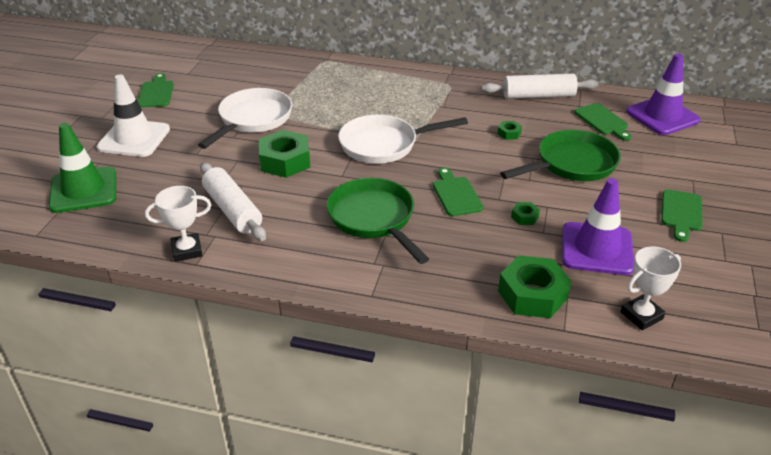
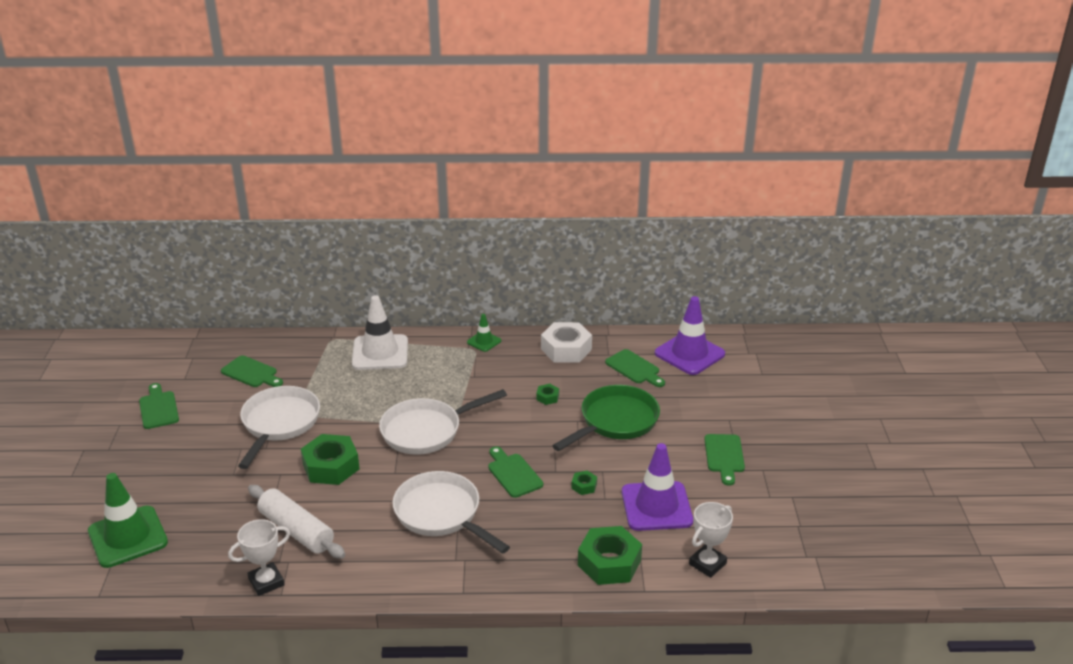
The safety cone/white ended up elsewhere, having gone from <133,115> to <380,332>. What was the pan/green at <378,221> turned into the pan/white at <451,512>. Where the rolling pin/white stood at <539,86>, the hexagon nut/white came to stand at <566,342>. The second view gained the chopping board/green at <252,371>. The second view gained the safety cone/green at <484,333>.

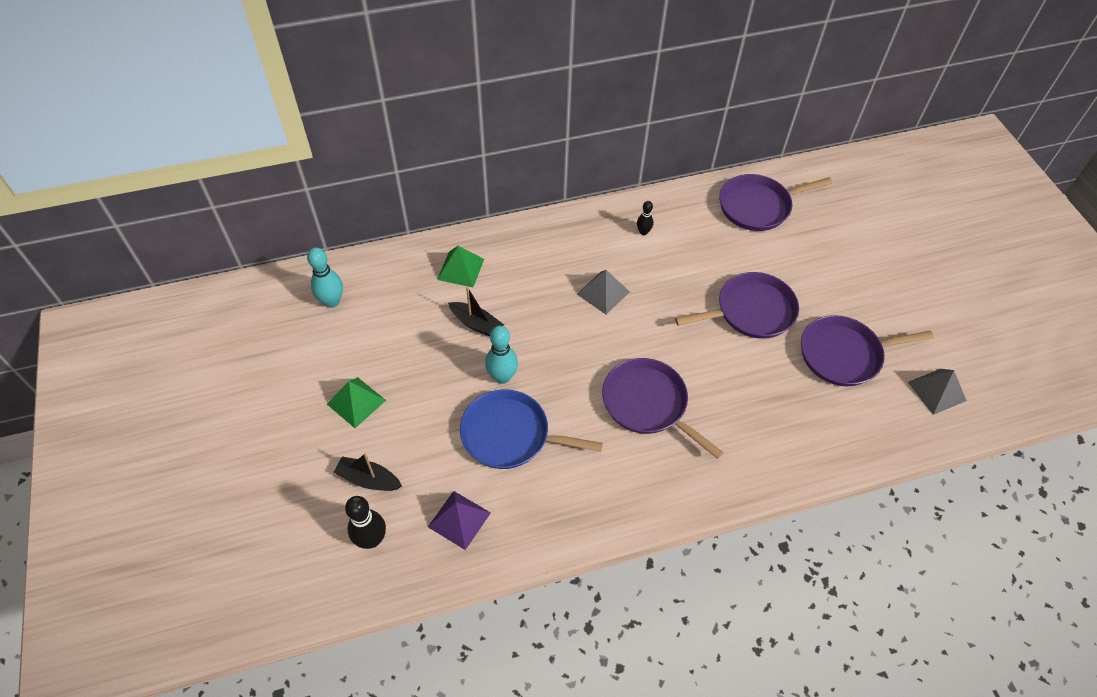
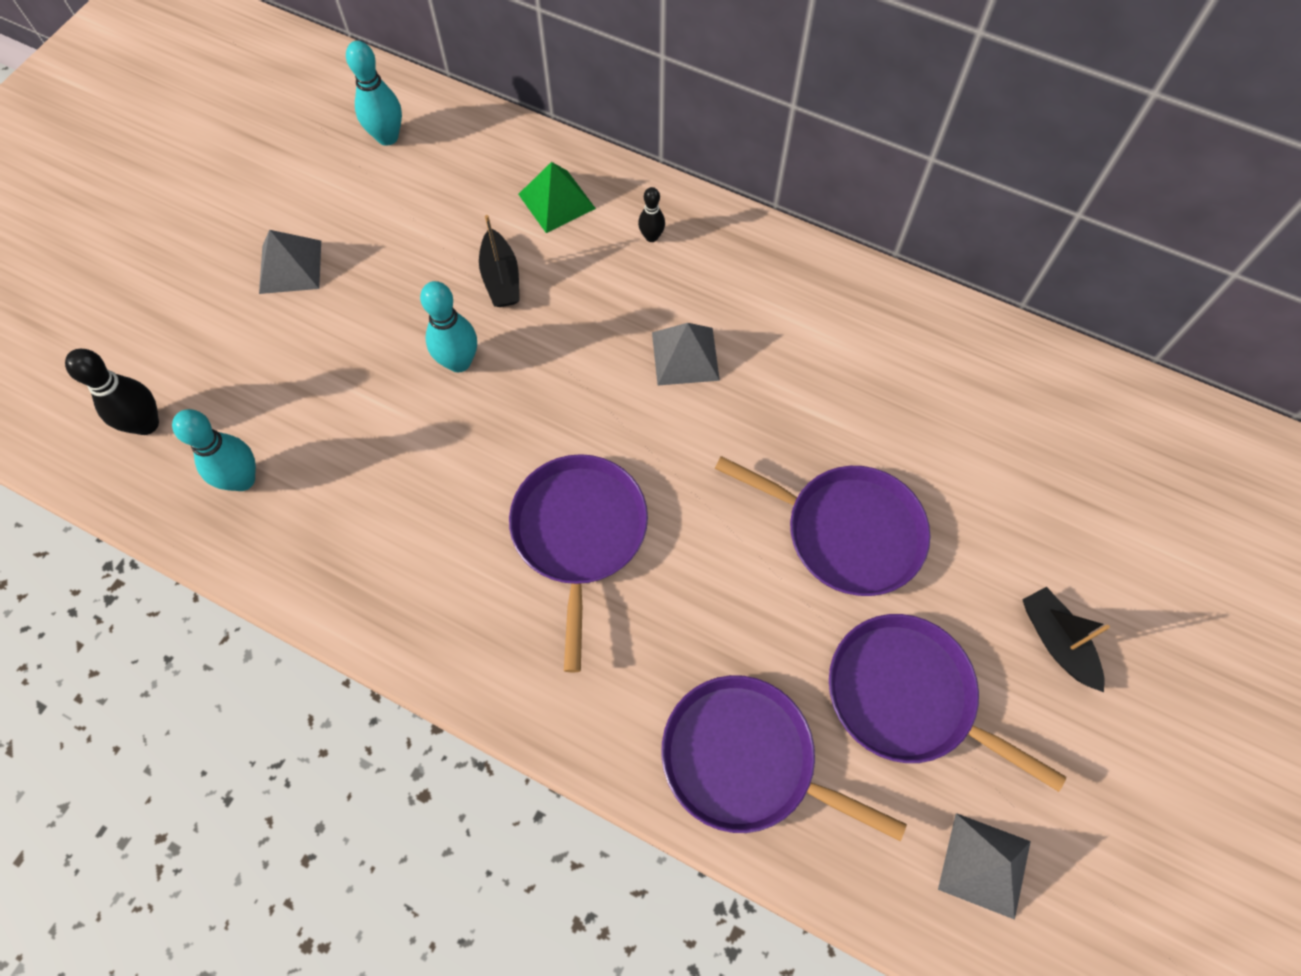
What was the solid pyramid/green at <356,402> turned into the solid pyramid/ash-grey at <290,262>. The toy boat/ebony ended up elsewhere, having gone from <367,472> to <1066,639>. Where the solid pyramid/purple stood at <459,520>, the tenpin/turquoise came to stand at <214,450>. The second view lost the pan/cobalt at <531,429>. The tenpin/ebony ended up elsewhere, having gone from <645,218> to <651,214>. The pan/purple ended up elsewhere, having gone from <775,202> to <784,758>.

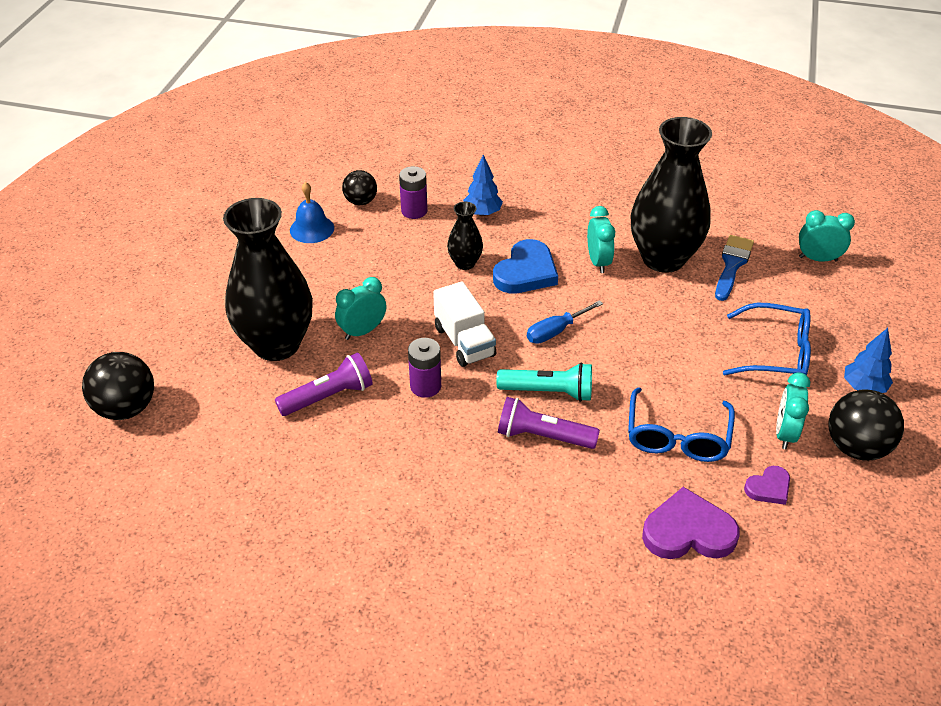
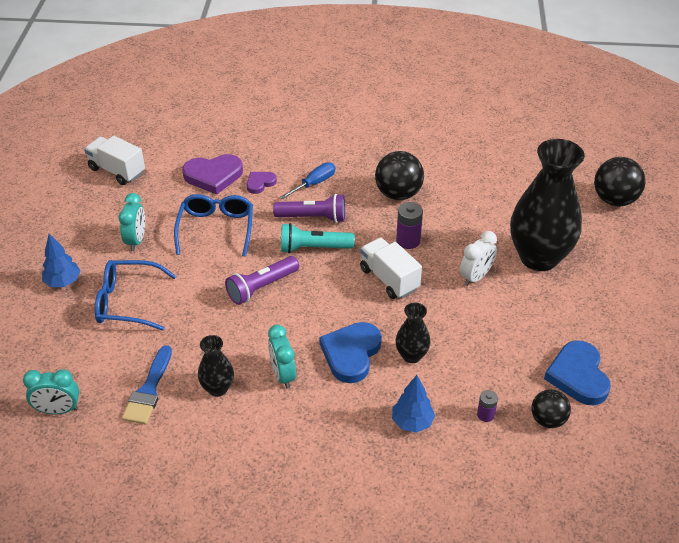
The flashlight/purple ended up elsewhere, having gone from <324,384> to <262,280>. Where the school bell/cobalt stood at <312,212>, the love heart/cobalt came to stand at <577,372>. What was the bedside clock/turquoise at <360,308> turned into the bedside clock/white at <478,258>. The size of the battery/purple at <413,192> changed by a factor of 0.61. The hand screwdriver/cobalt ended up elsewhere, having gone from <565,322> to <307,180>. The size of the tall vase/ebony at <671,195> changed by a factor of 0.46. The love heart/purple ended up elsewhere, having gone from <767,485> to <262,183>. The play ball/ebony ended up elsewhere, having gone from <866,425> to <399,175>. The second view gained the lorry/white at <114,160>.

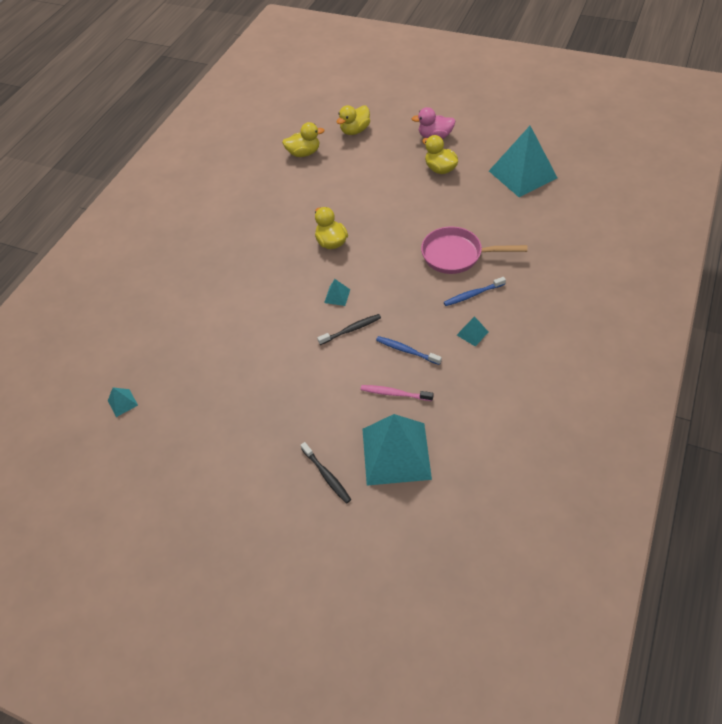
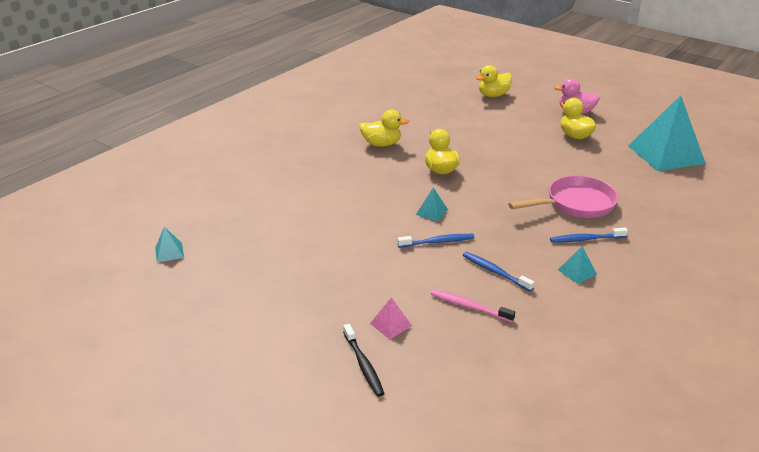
The rubber duck/bright yellow ended up elsewhere, having gone from <303,139> to <384,128>. What was the toothbrush/ebony at <349,329> turned into the toothbrush/cobalt at <436,241>. The second view lost the solid pyramid/turquoise at <397,450>. The pan/pink at <474,250> ended up facing another way, 135 degrees clockwise from before. The second view gained the solid pyramid/pink at <391,318>.

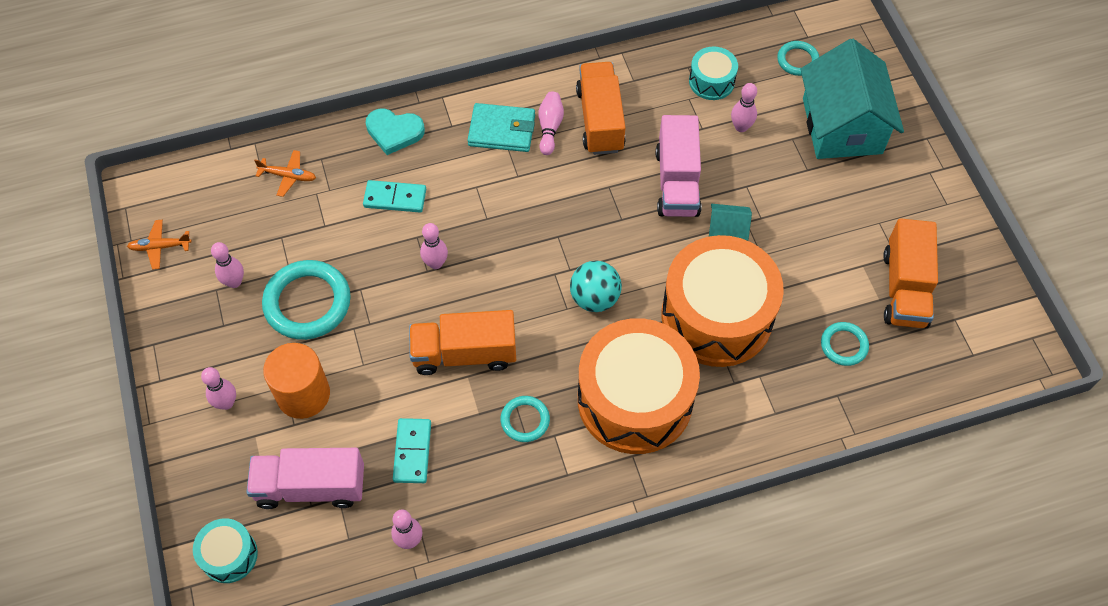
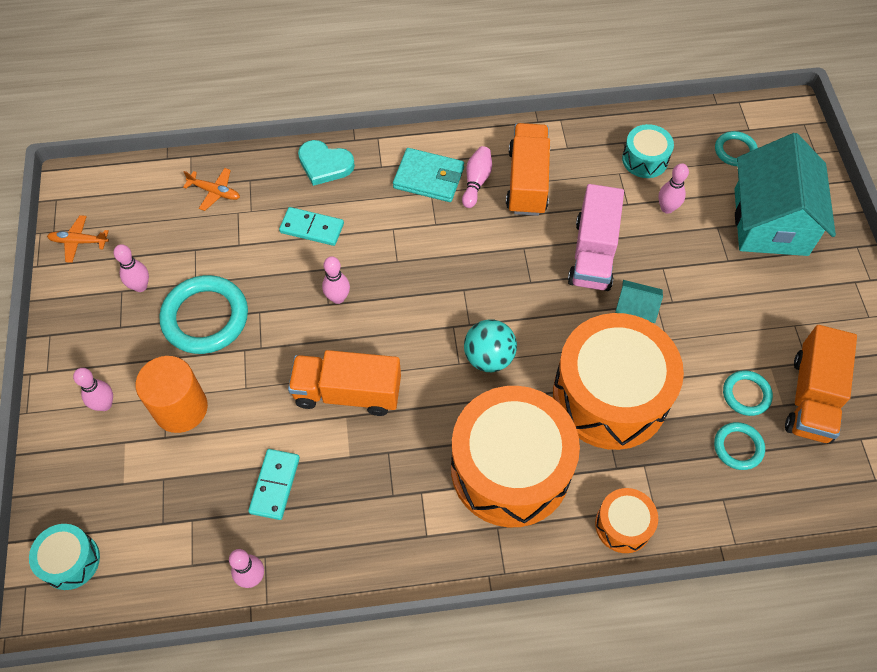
The second view lost the lorry/pink at <305,478>. The torus/turquoise ended up elsewhere, having gone from <525,419> to <748,393>. The second view gained the toy drum/orange at <626,520>.

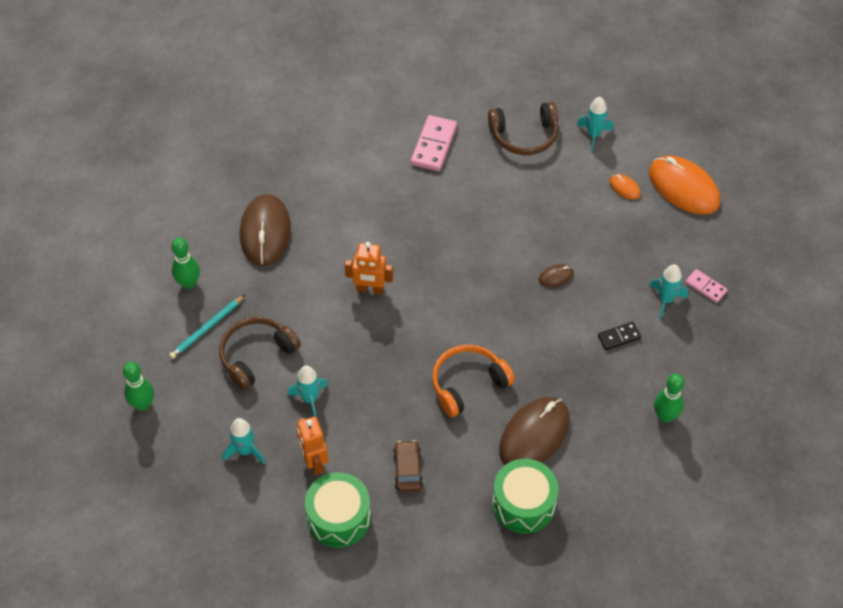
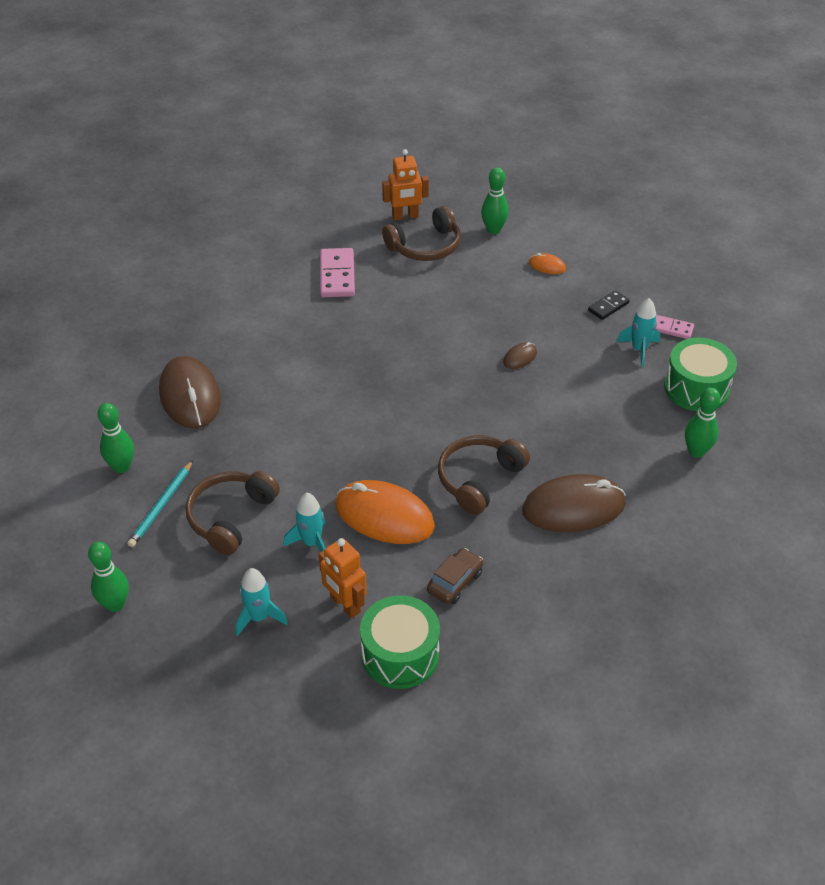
The robot figure/orange ended up elsewhere, having gone from <369,268> to <405,184>. The automobile/brown at <408,466> ended up facing another way, 60 degrees clockwise from before. What was the headset/orange at <473,381> turned into the headset/brown at <484,475>. The toy drum/green ended up elsewhere, having gone from <525,496> to <700,374>. The mouse/brown at <534,431> ended up facing another way, 60 degrees clockwise from before. Where the rocket/turquoise stood at <595,124>, the tenpin/green came to stand at <495,200>. The domino piece/ebony ended up elsewhere, having gone from <619,336> to <609,305>. The mouse/orange ended up elsewhere, having gone from <684,184> to <385,512>.

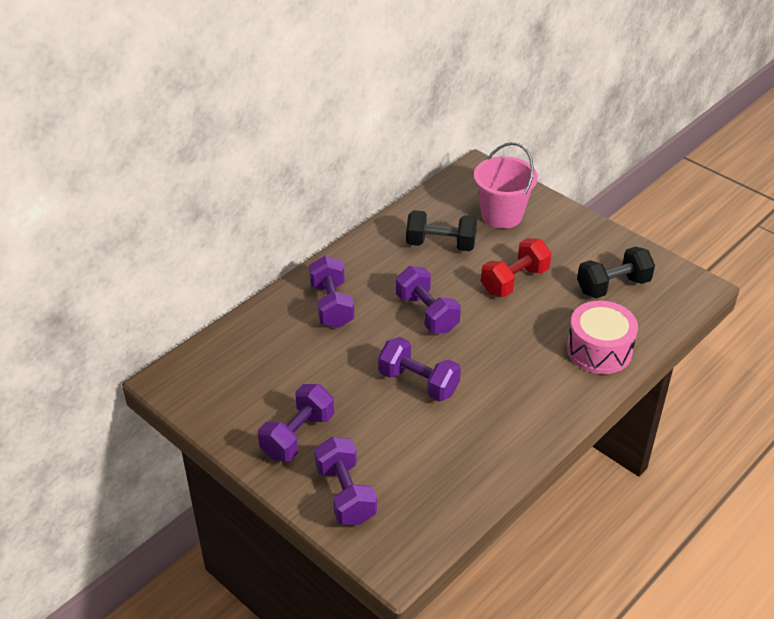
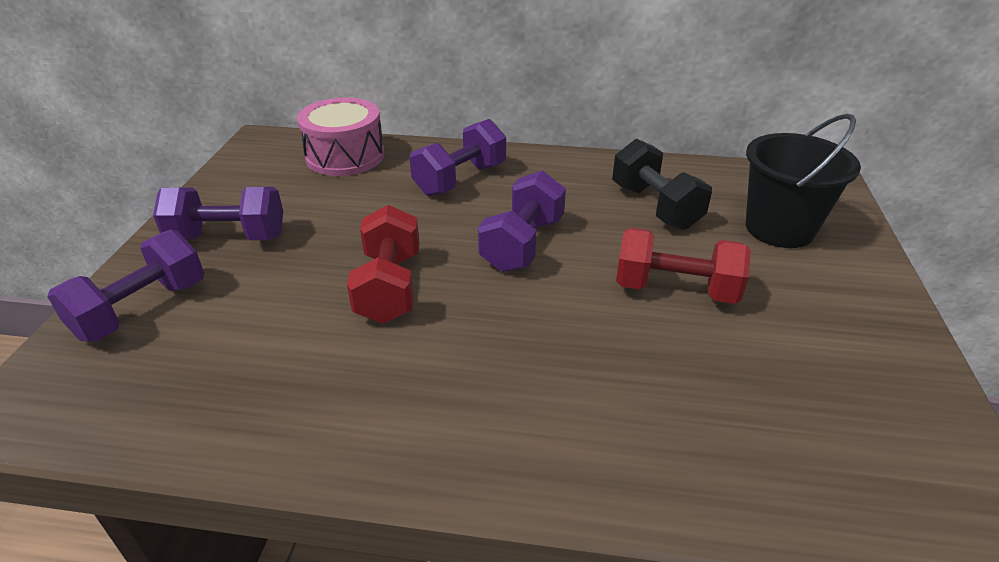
What was the dumbbell/purple at <419,369> turned into the dumbbell/red at <383,264>. What was the sand bucket/pink at <506,185> turned into the sand bucket/ebony at <803,181>. The toy drum/pink ended up elsewhere, having gone from <602,337> to <340,136>. The second view lost the dumbbell/ebony at <616,272>.

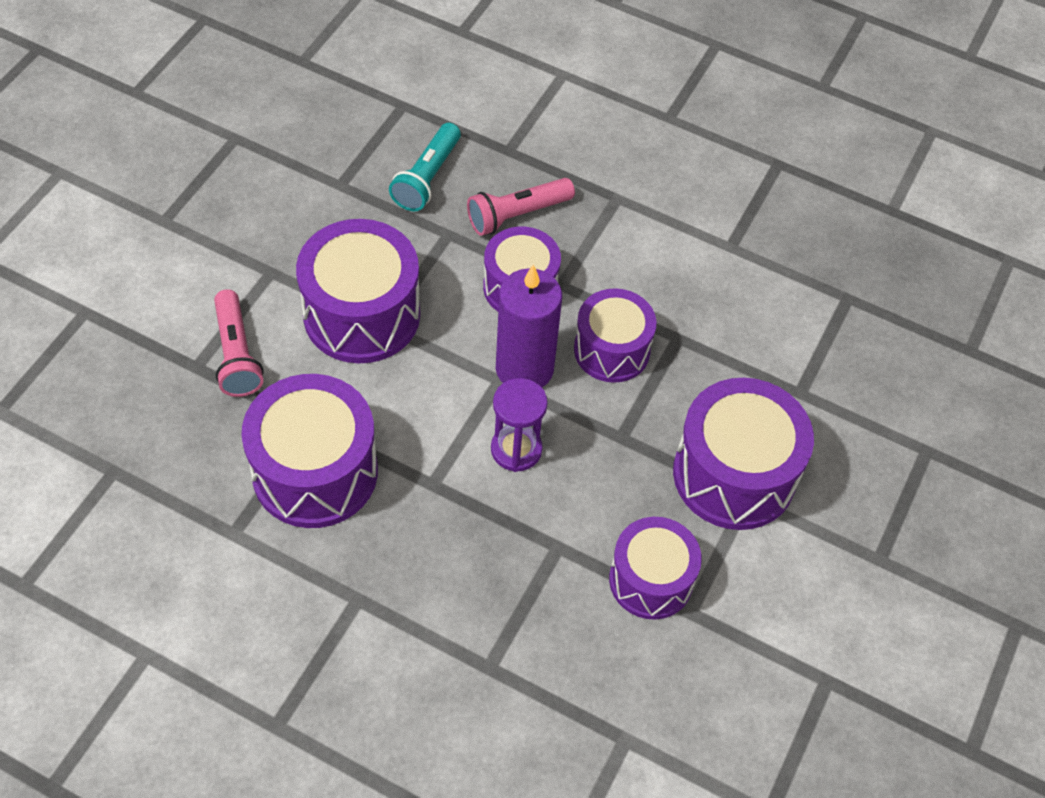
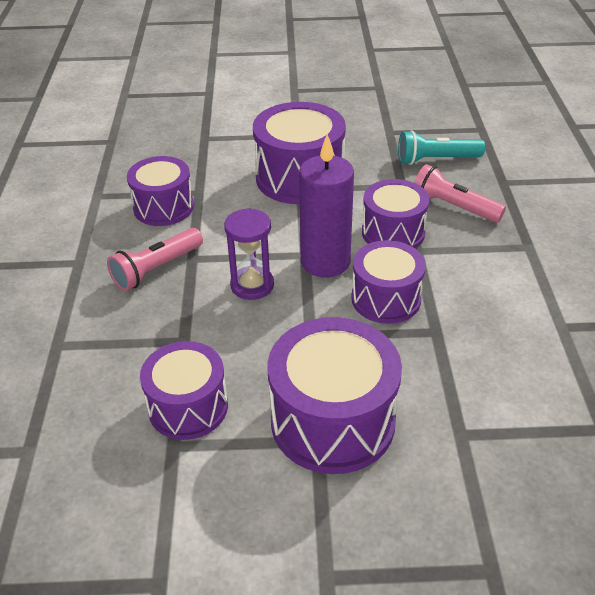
The flashlight/pink ended up elsewhere, having gone from <238,343> to <155,259>. The size of the toy drum/purple at <309,451> changed by a factor of 0.65.

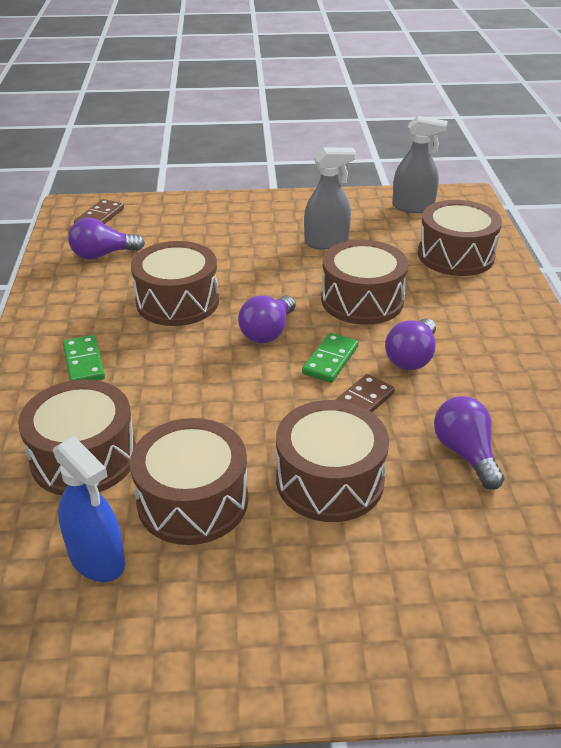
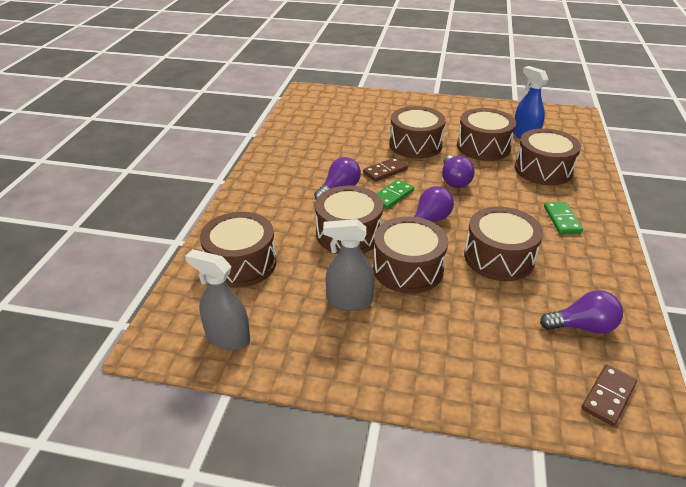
The bulb/purple ended up elsewhere, having gone from <469,443> to <458,172>. The second view gained the toy drum/brown at <410,255>.

